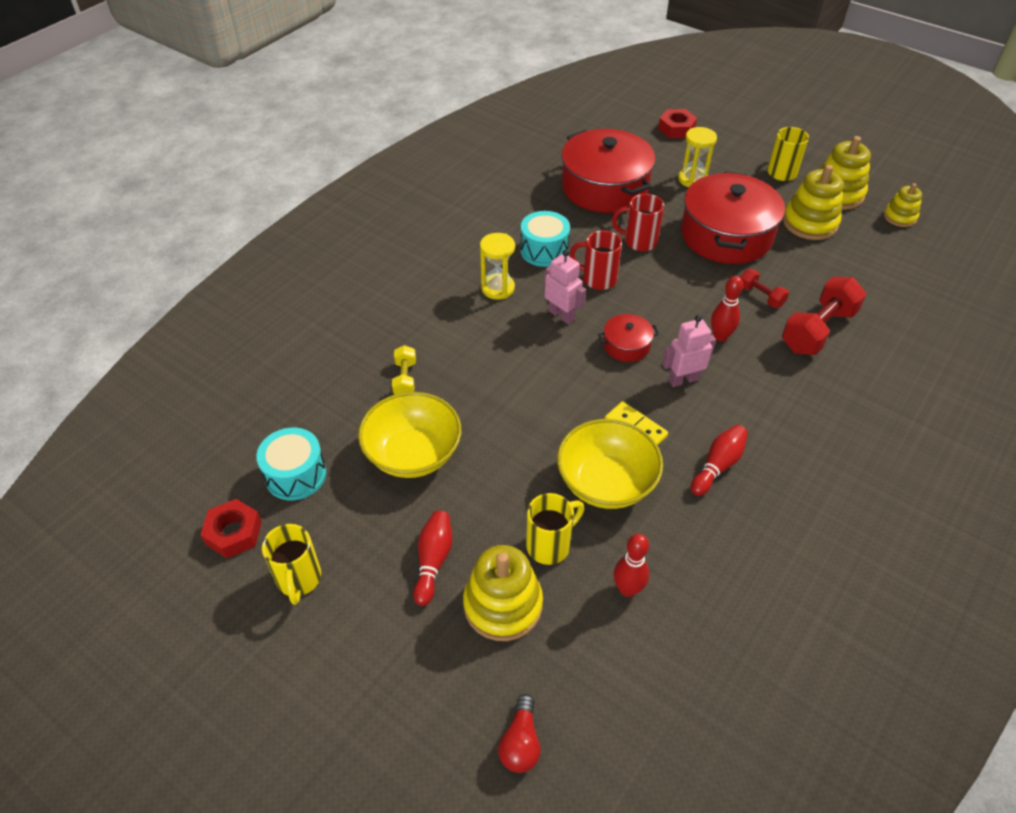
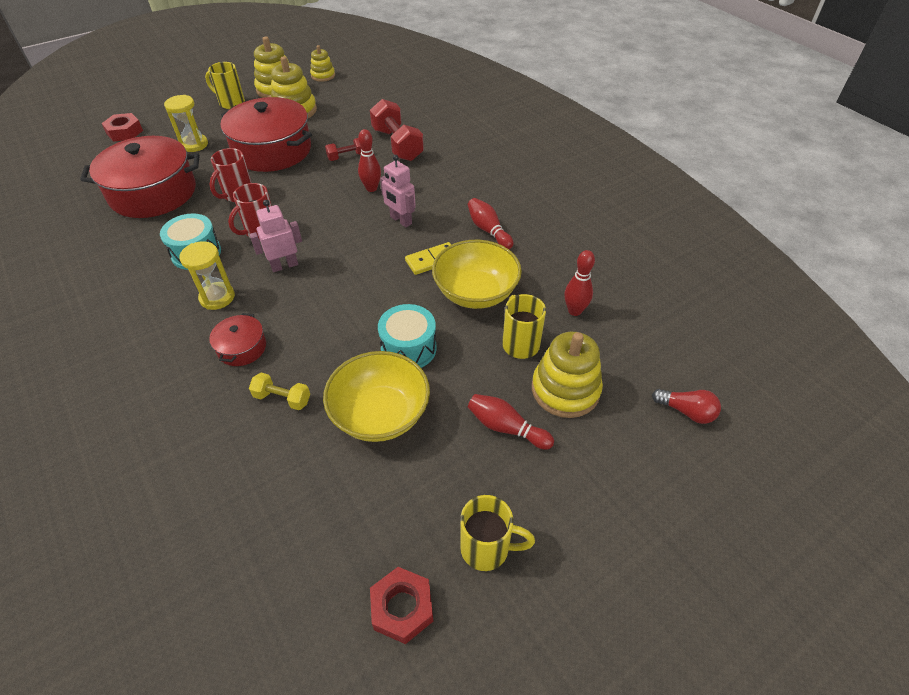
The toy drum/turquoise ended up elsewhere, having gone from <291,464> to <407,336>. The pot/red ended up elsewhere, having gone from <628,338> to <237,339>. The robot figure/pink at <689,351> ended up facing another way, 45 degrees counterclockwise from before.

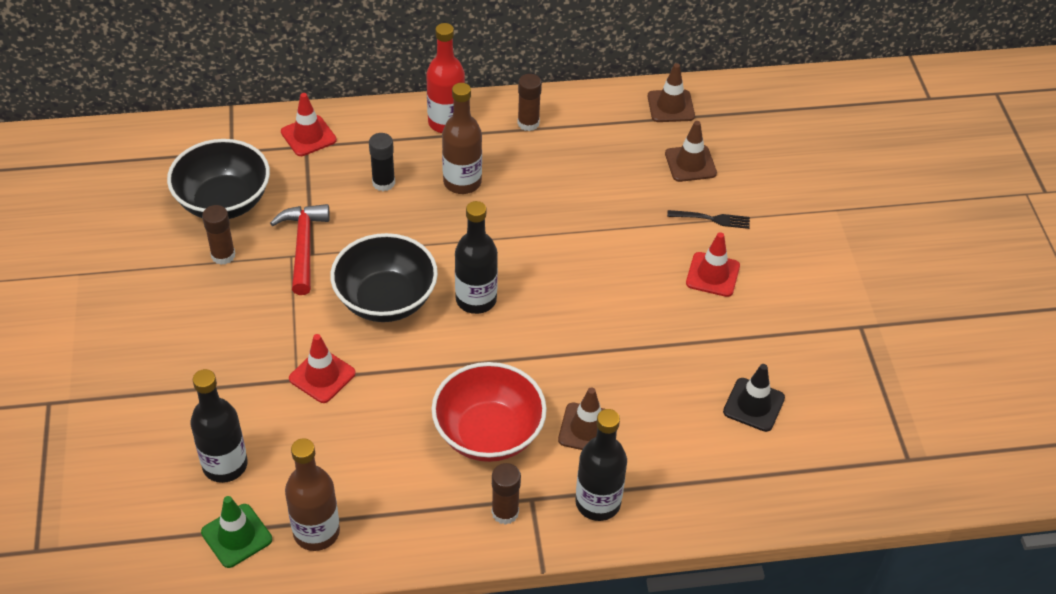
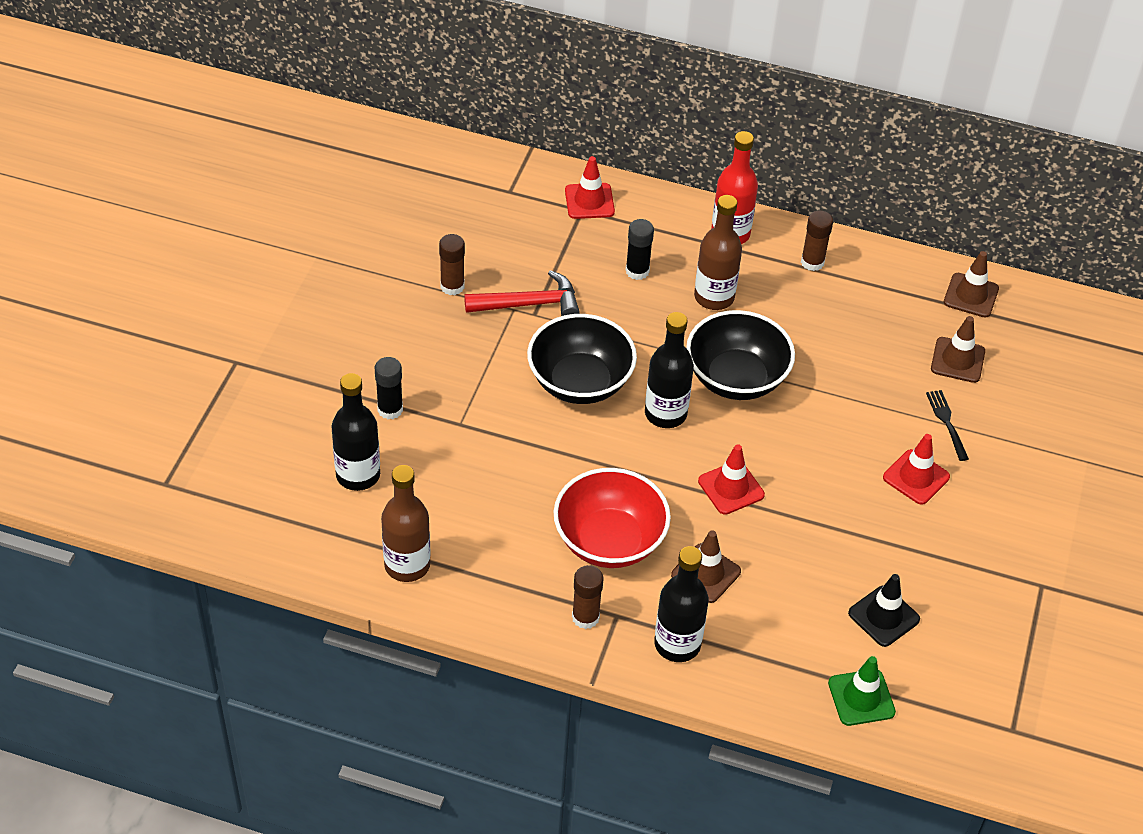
The bowl/ebony ended up elsewhere, having gone from <218,179> to <740,355>. The safety cone/green ended up elsewhere, having gone from <236,532> to <862,691>. The claw hammer/red at <300,249> ended up facing another way, 60 degrees clockwise from before. The safety cone/red ended up elsewhere, having gone from <322,368> to <731,479>. The dinner fork/ebony at <708,219> ended up facing another way, 135 degrees counterclockwise from before. The second view gained the stick of glue/ebony at <388,388>.

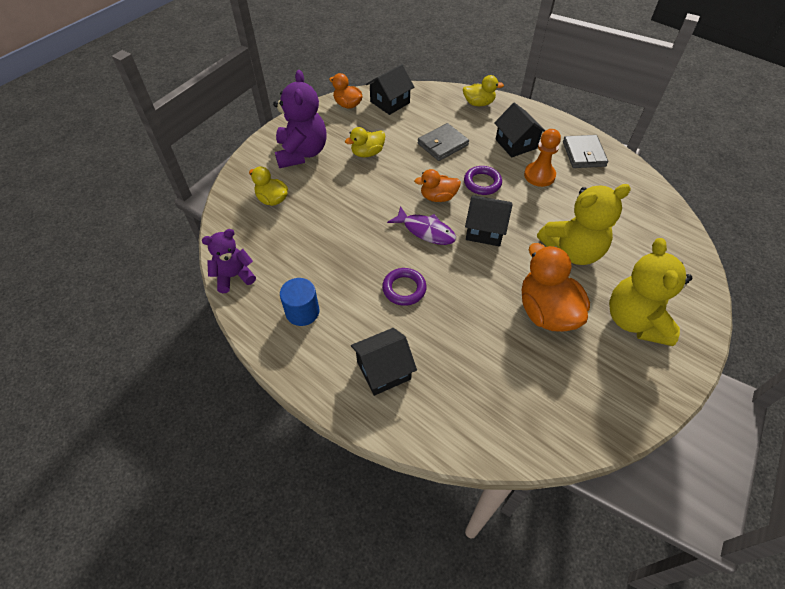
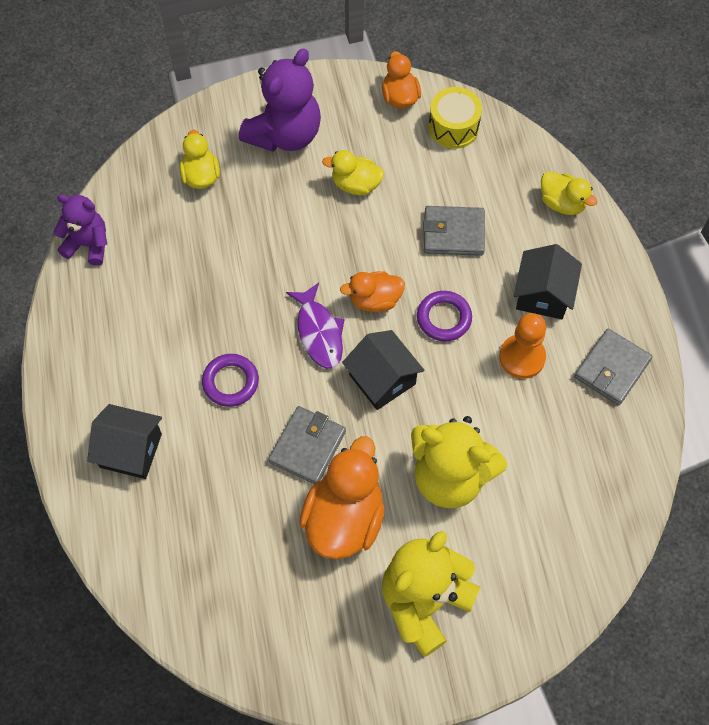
The second view lost the cylinder/cobalt at <299,302>. Where the toy house/ebony stood at <390,89>, the toy drum/bright yellow came to stand at <455,118>. The rubber duck/orange at <437,185> ended up facing another way, 45 degrees counterclockwise from before. The second view gained the wallet/ash-grey at <307,445>.

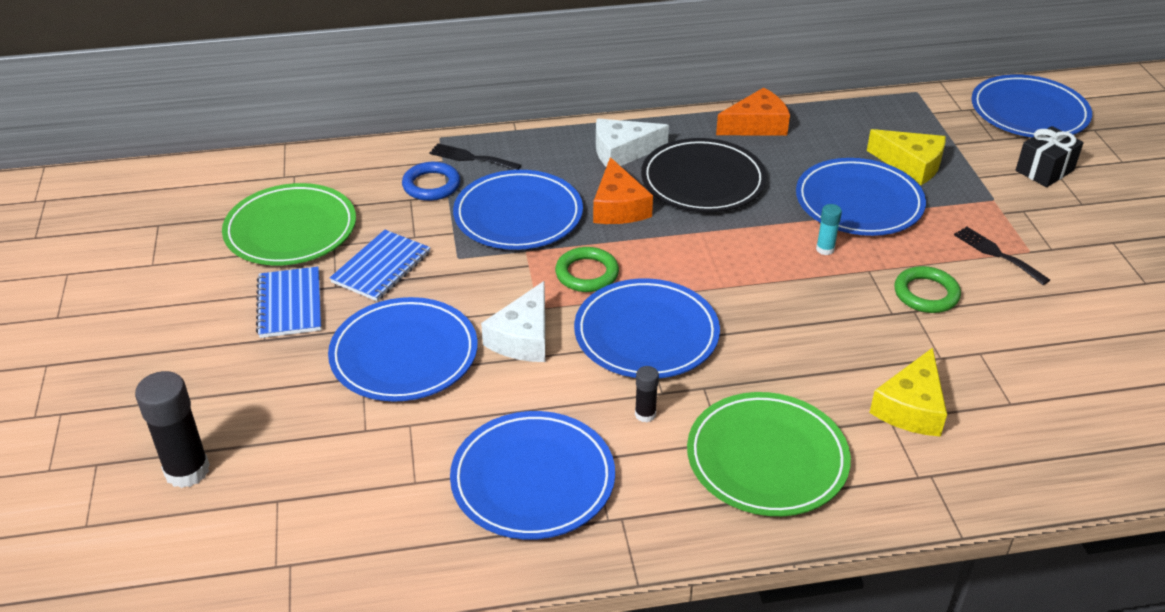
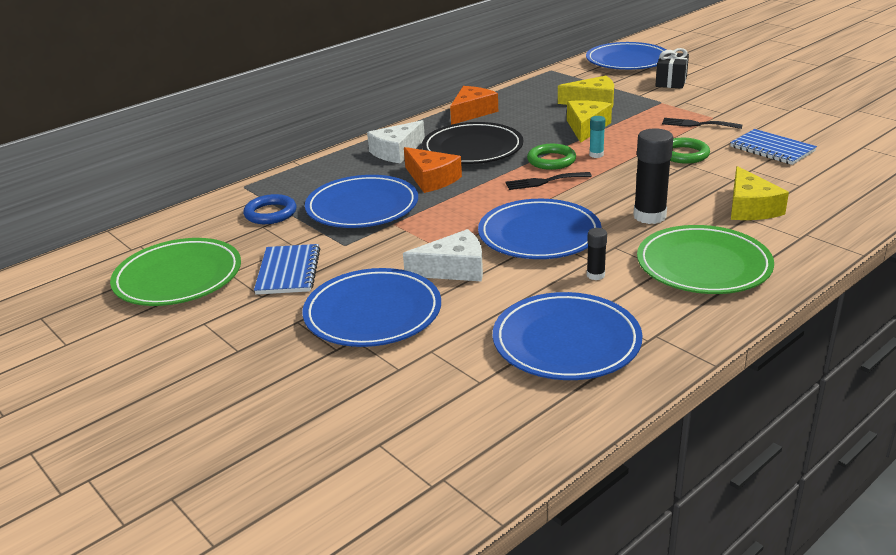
The stick of glue/ebony ended up elsewhere, having gone from <172,429> to <653,176>. The exercise book/cobalt ended up elsewhere, having gone from <288,302> to <773,147>. The dinner fork/ebony ended up elsewhere, having gone from <475,156> to <548,181>. The cheese/white at <513,321> ended up facing another way, 90 degrees counterclockwise from before. The torus/green ended up elsewhere, having gone from <587,269> to <551,157>. Where the dinner plate/cobalt stood at <861,197>, the cheese/bright yellow came to stand at <589,121>.

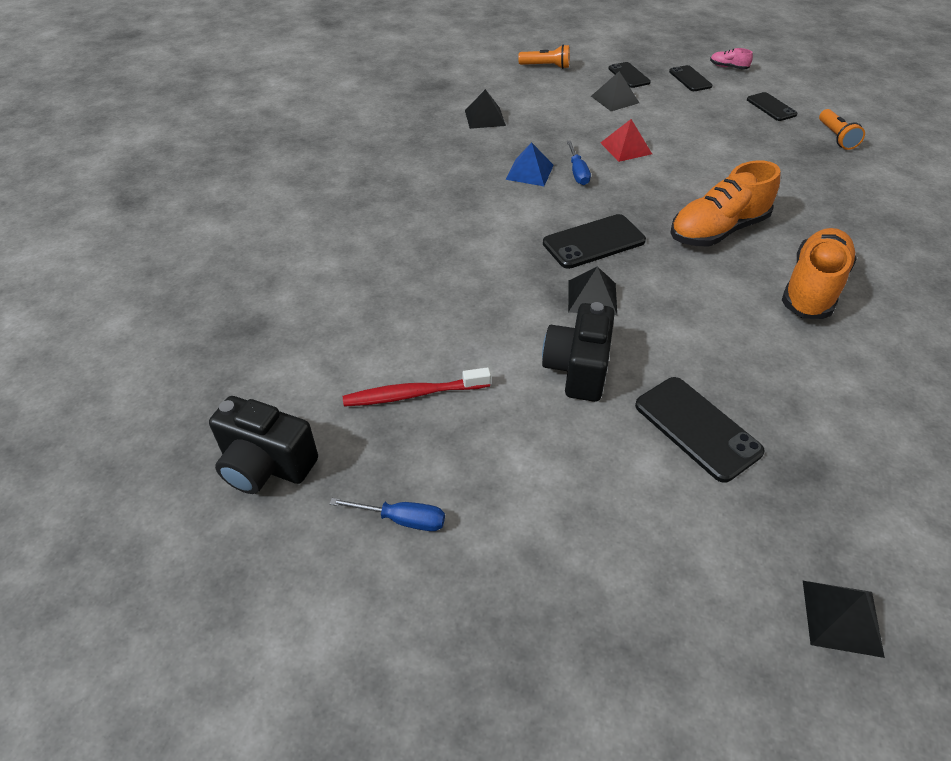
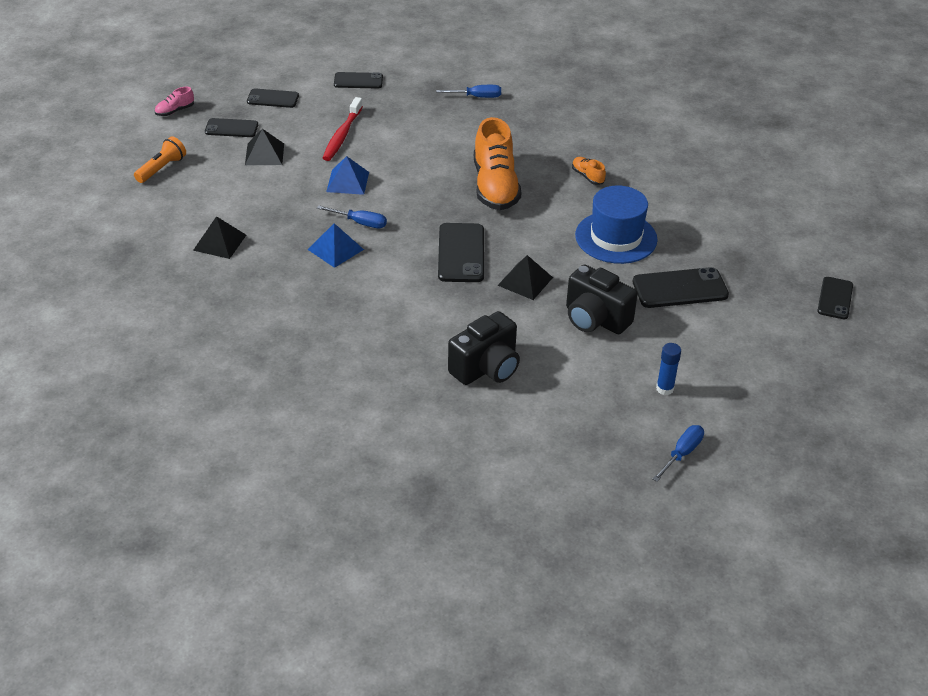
The photo camera/ebony ended up elsewhere, having gone from <263,445> to <484,348>. The toothbrush/red ended up elsewhere, having gone from <417,387> to <343,129>. What was the solid pyramid/red at <626,140> turned into the solid pyramid/cobalt at <347,175>. The shoe/pink ended up elsewhere, having gone from <731,59> to <174,101>. The size of the shoe/orange at <819,273> changed by a factor of 0.43. Where the solid pyramid/ebony stood at <844,619>, the smartphone/ebony came to stand at <835,298>. The second view lost the flashlight/orange at <842,129>. The second view gained the hand screwdriver/cobalt at <468,91>. The second view gained the top hat/cobalt at <616,224>. The second view gained the stick of glue/cobalt at <668,369>.

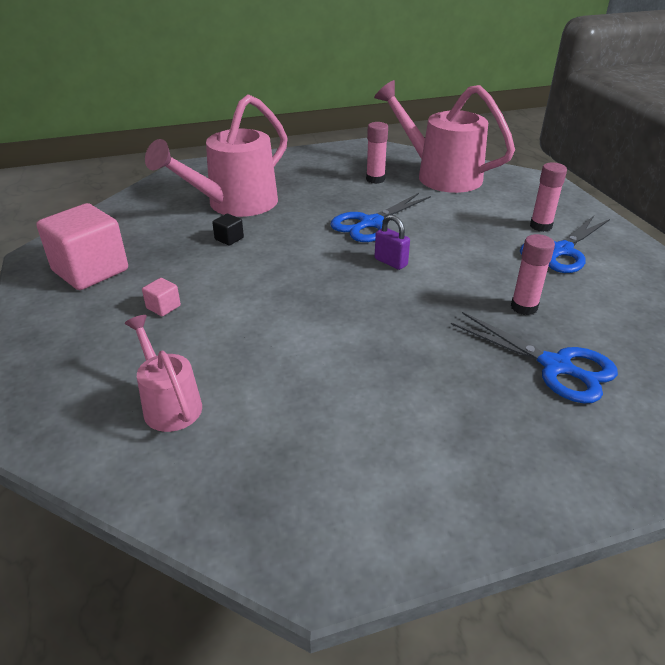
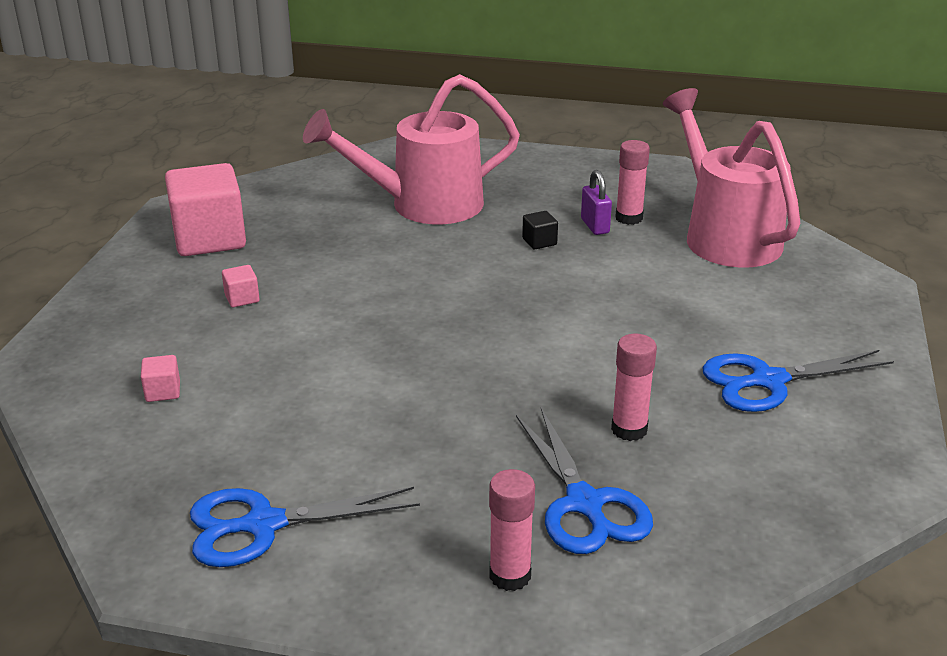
Where the watering can/pink stood at <163,373>, the cube/pink came to stand at <160,378>. The cube/ebony ended up elsewhere, having gone from <228,229> to <540,230>. The scissors/cobalt ended up elsewhere, having gone from <380,217> to <305,527>. The small lock/purple ended up elsewhere, having gone from <392,242> to <596,202>. The stick of glue/pink ended up elsewhere, having gone from <548,197> to <512,530>.

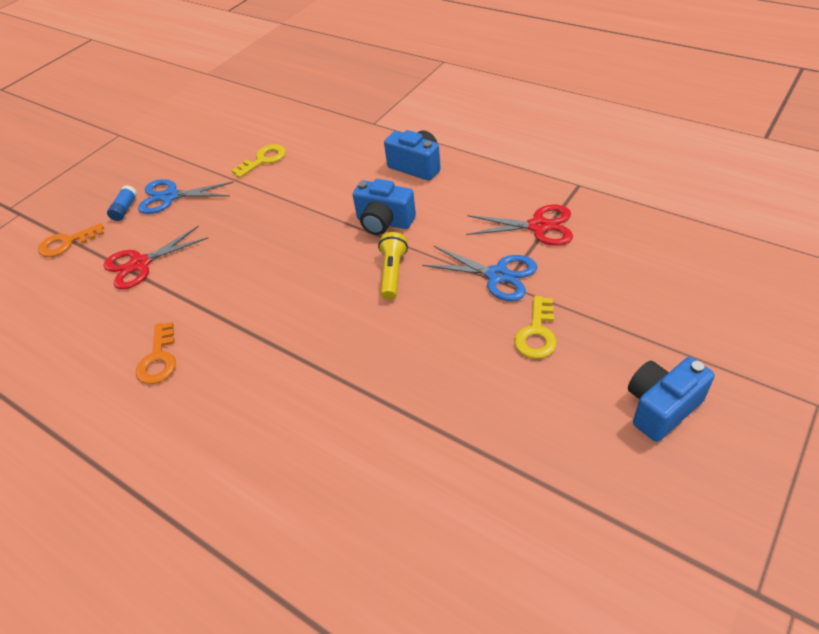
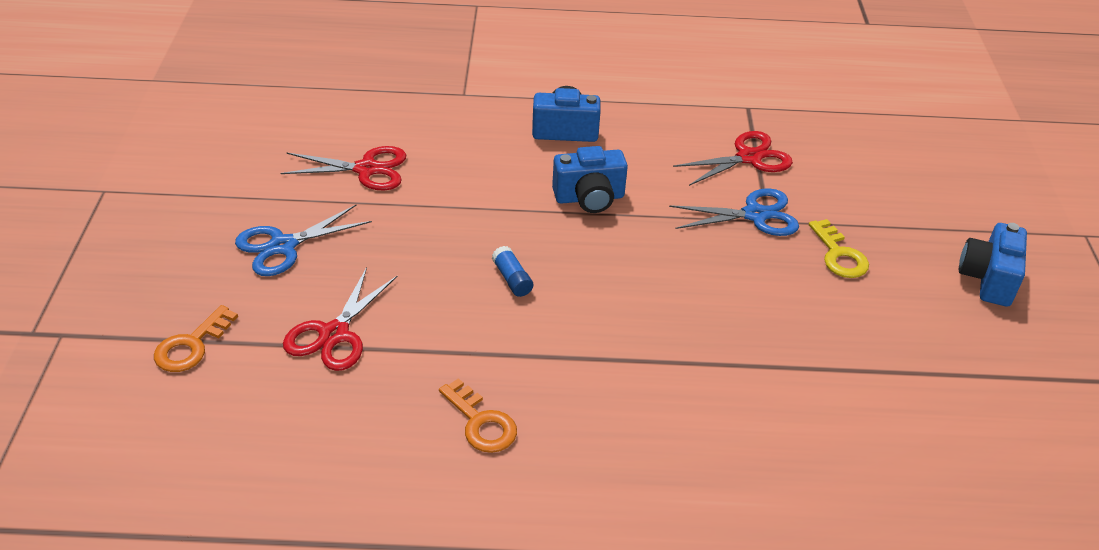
The stick of glue/cobalt ended up elsewhere, having gone from <122,203> to <512,271>. Where the key/bright yellow stood at <258,161>, the scissors/red came to stand at <343,168>. The second view lost the flashlight/bright yellow at <393,266>.

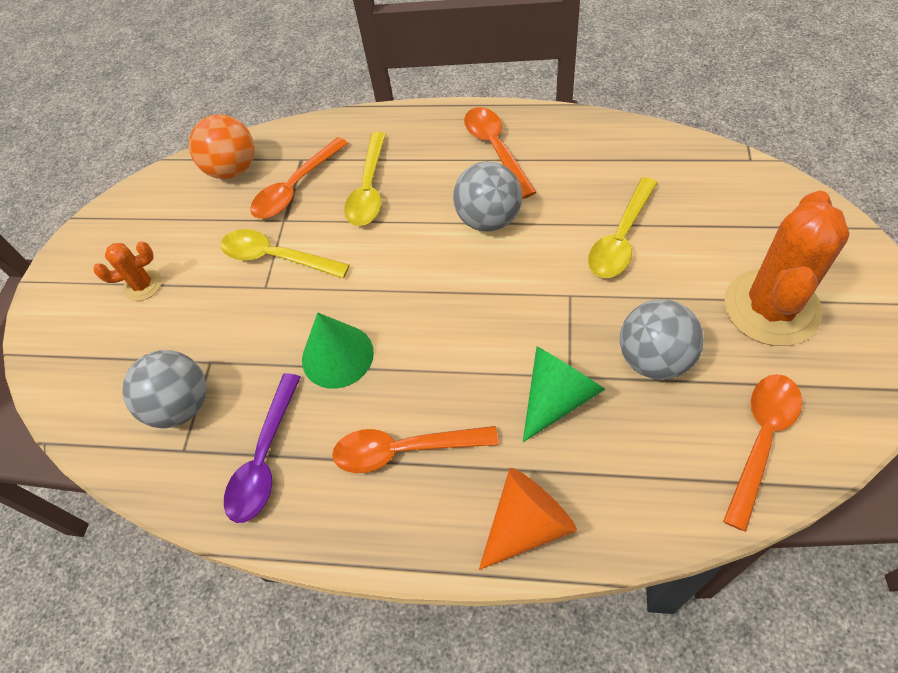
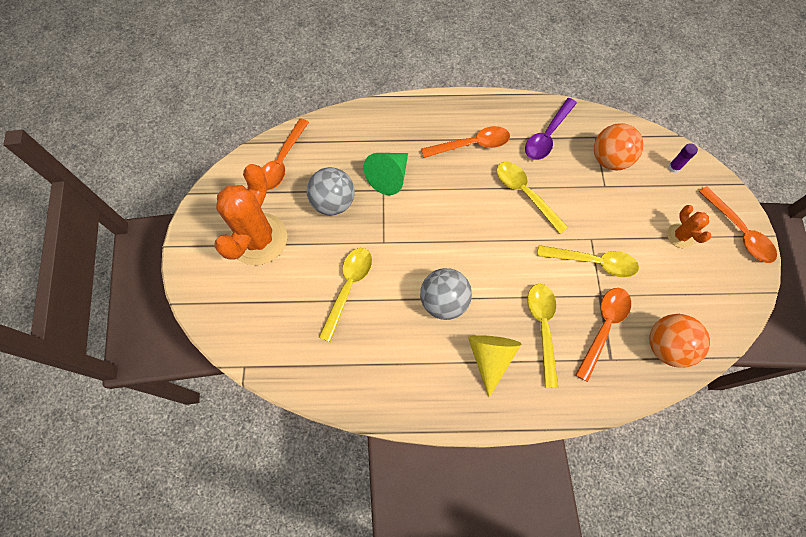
The prickly plant/orange at <128,271> ended up facing another way, 75 degrees counterclockwise from before. What was the play ball/ash-grey at <164,389> turned into the play ball/orange at <619,147>. The teaspoon/purple at <262,448> ended up facing another way, 150 degrees counterclockwise from before. Where the solid cone/green stood at <338,350>, the teaspoon/bright yellow came to stand at <532,198>. The teaspoon/orange ended up elsewhere, having gone from <500,153> to <737,224>. The second view lost the solid cone/orange at <528,519>. The second view gained the solid cone/bright yellow at <494,366>. The second view gained the stick of glue/purple at <683,158>.

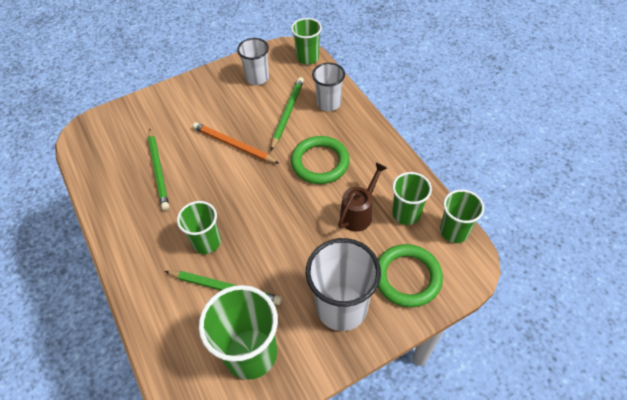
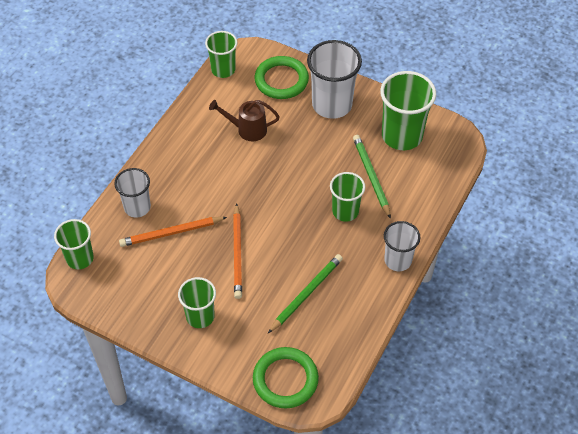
The tumbler/white ended up elsewhere, having gone from <253,61> to <402,246>. What was the lead pencil/green at <287,113> turned into the lead pencil/orange at <173,232>. The torus/green ended up elsewhere, having gone from <320,160> to <286,377>. The tumbler/green ended up elsewhere, having gone from <412,198> to <197,302>.

